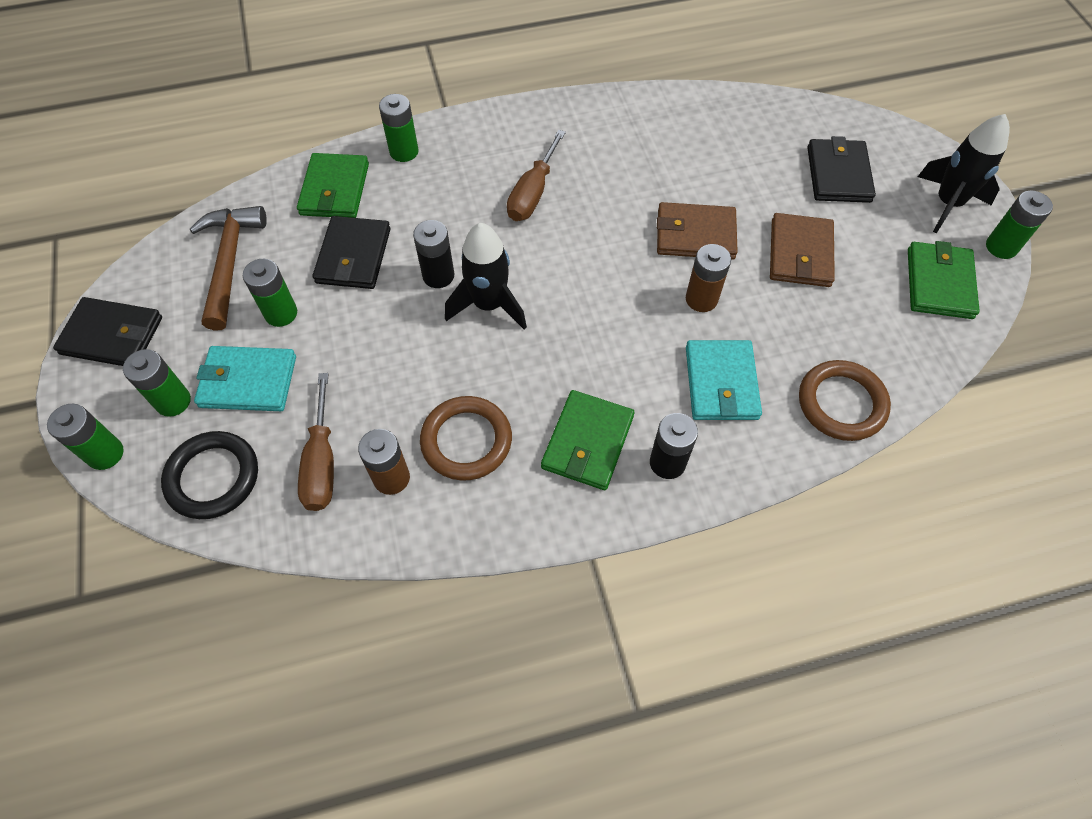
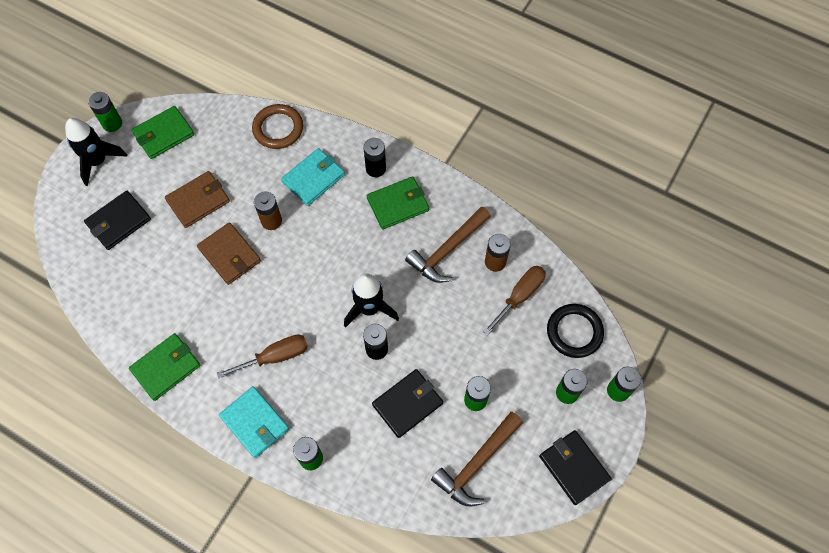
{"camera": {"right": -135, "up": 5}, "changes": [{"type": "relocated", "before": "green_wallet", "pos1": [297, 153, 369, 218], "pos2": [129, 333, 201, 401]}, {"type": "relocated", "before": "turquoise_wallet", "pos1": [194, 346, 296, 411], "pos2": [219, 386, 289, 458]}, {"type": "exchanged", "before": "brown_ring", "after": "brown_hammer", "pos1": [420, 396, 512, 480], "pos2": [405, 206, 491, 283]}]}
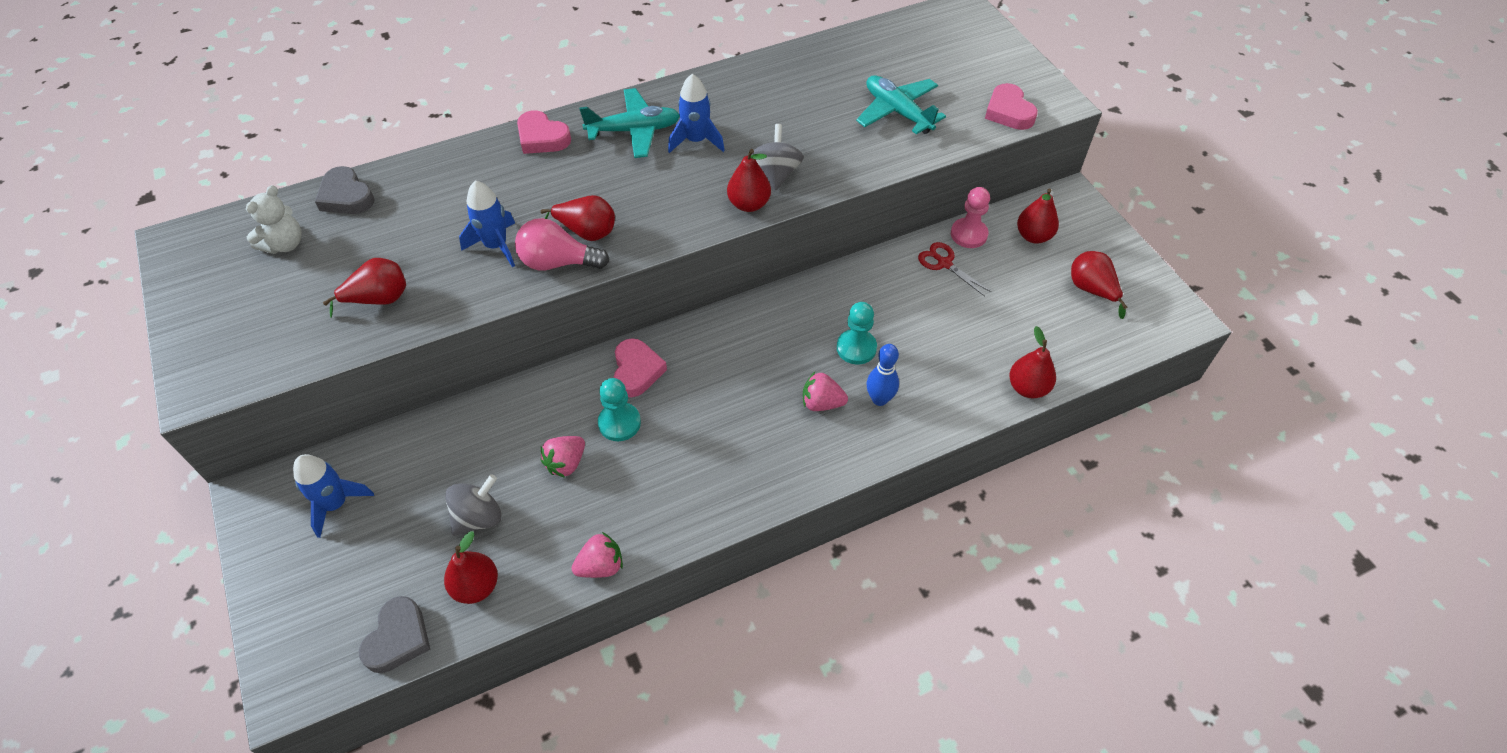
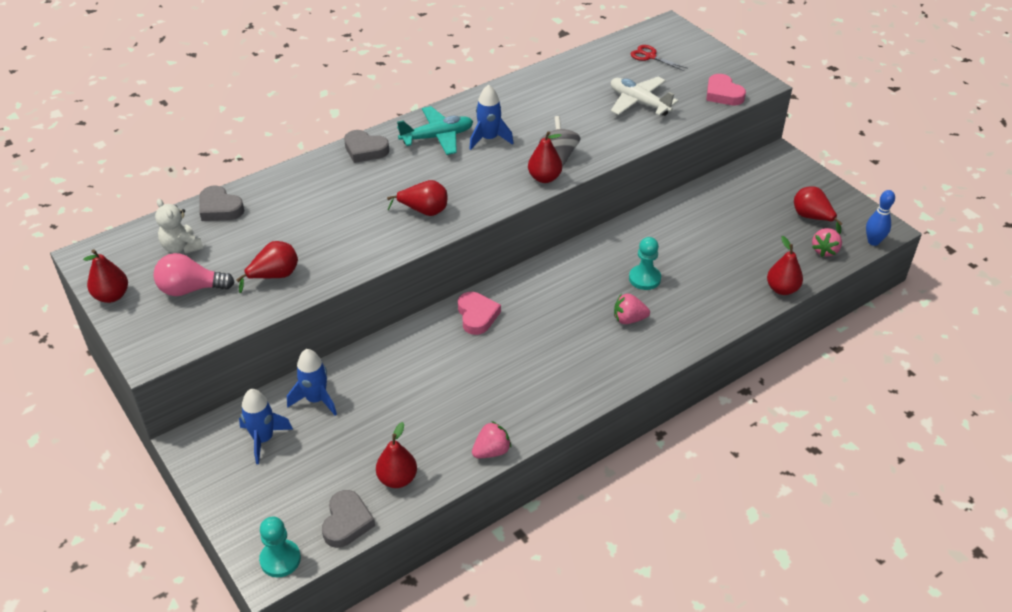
{"camera": {"right": -10, "up": -10}, "changes": [{"type": "relocated", "before": "red_pear", "pos1": [1017, 189, 1059, 244], "pos2": [83, 249, 128, 303]}, {"type": "relocated", "before": "pink_light_bulb", "pos1": [515, 218, 609, 271], "pos2": [154, 253, 235, 296]}, {"type": "spun", "before": "white_teddy_bear", "pos1": [246, 185, 302, 254], "pos2": [155, 199, 203, 254], "turn": 120}, {"type": "relocated", "before": "turquoise_pawn", "pos1": [598, 378, 641, 441], "pos2": [259, 517, 301, 577]}, {"type": "relocated", "before": "blue_rocket", "pos1": [459, 181, 515, 267], "pos2": [287, 349, 337, 416]}, {"type": "colour", "before": "pink_heart", "after": "grey_heart", "pos1": [517, 110, 571, 154], "pos2": [344, 130, 389, 163]}, {"type": "colour", "before": "turquoise_plane", "after": "white_plane", "pos1": [856, 75, 946, 134], "pos2": [611, 77, 678, 116]}, {"type": "relocated", "before": "red_scissors", "pos1": [918, 242, 991, 297], "pos2": [631, 45, 687, 71]}, {"type": "relocated", "before": "pink_strawberry", "pos1": [540, 436, 585, 478], "pos2": [812, 228, 842, 257]}, {"type": "relocated", "before": "blue_bowling_pin", "pos1": [867, 344, 899, 406], "pos2": [866, 190, 895, 246]}, {"type": "missing", "before": "grey_spinning_top", "pos1": [445, 474, 502, 536]}, {"type": "missing", "before": "pink_pawn", "pos1": [951, 187, 990, 248]}]}
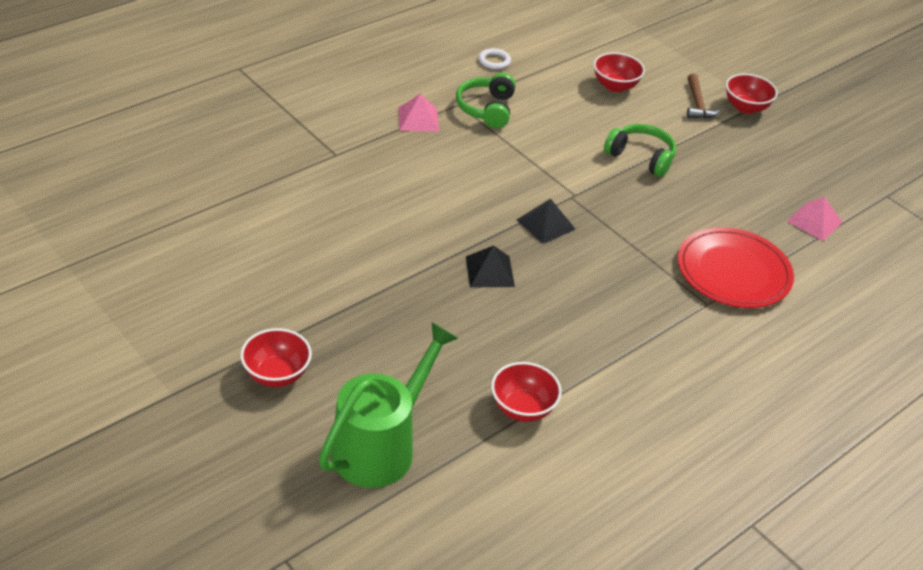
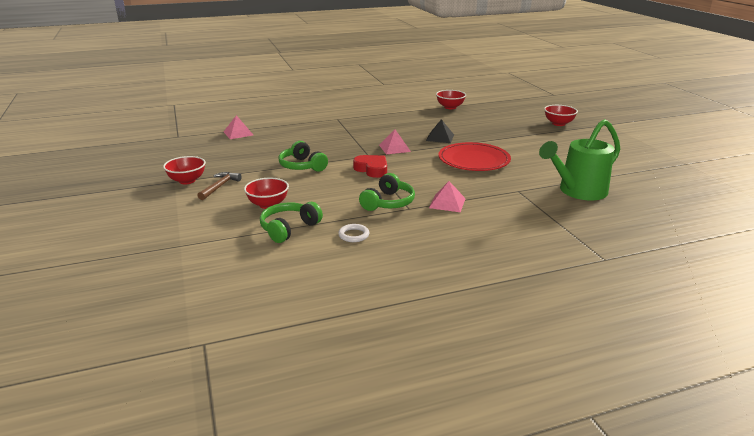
{"camera": {"right": -155, "up": -15}, "changes": [{"type": "appeared", "after": "green_headphones", "pos2": [260, 202, 323, 243]}, {"type": "appeared", "after": "red_heart", "pos2": [353, 155, 387, 178]}, {"type": "colour", "before": "black_pyramid", "after": "pink_pyramid", "pos1": [517, 198, 575, 244], "pos2": [379, 130, 411, 154]}, {"type": "relocated", "before": "red_plate", "pos1": [678, 227, 794, 308], "pos2": [438, 142, 511, 171]}, {"type": "relocated", "before": "green_watering_can", "pos1": [319, 322, 458, 488], "pos2": [539, 119, 620, 200]}]}
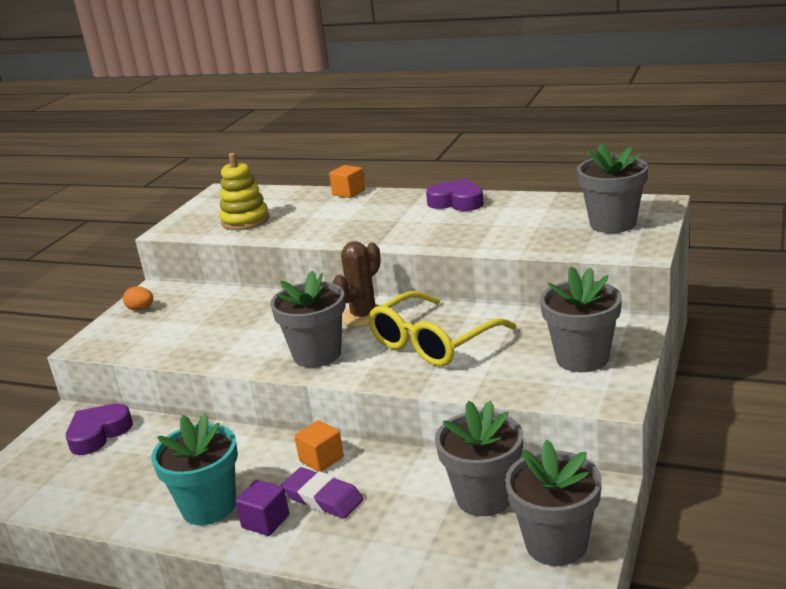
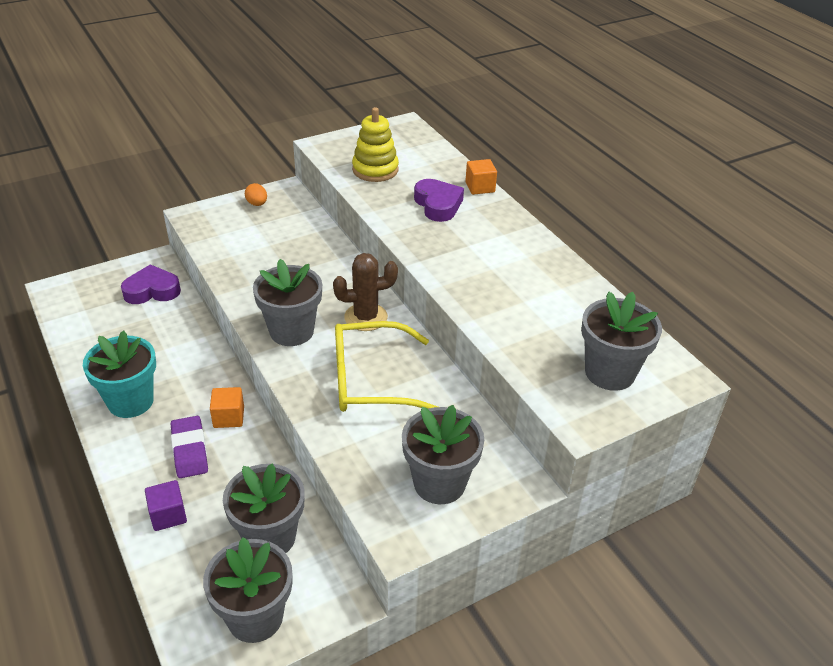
{"camera": {"right": 35, "up": 15}, "changes": [{"type": "relocated", "before": "purple_cube", "pos1": [235, 480, 289, 536], "pos2": [145, 480, 187, 531]}, {"type": "relocated", "before": "purple_heart", "pos1": [426, 179, 484, 211], "pos2": [414, 179, 464, 222]}]}
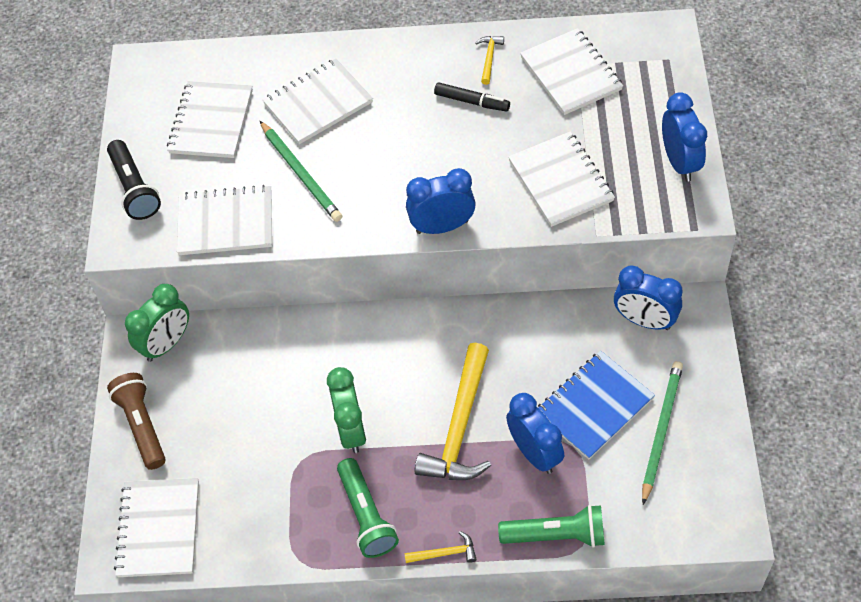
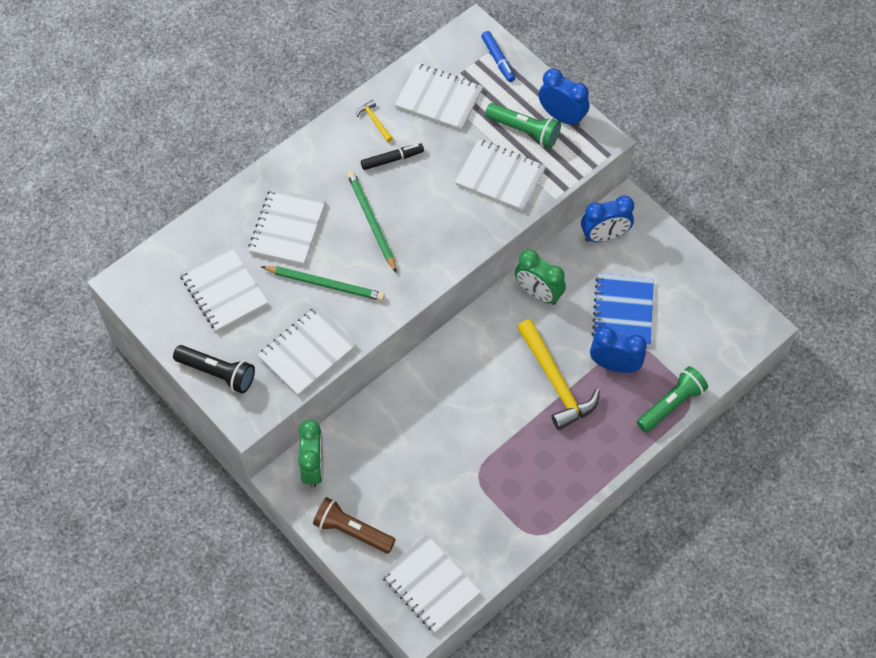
{"camera": {"right": -45, "up": 5}, "changes": [{"type": "relocated", "before": "green_pencil", "pos1": [642, 361, 683, 505], "pos2": [347, 171, 397, 273]}, {"type": "appeared", "after": "blue_marker", "pos2": [481, 31, 515, 82]}, {"type": "relocated", "before": "green_flashlight", "pos1": [337, 458, 399, 558], "pos2": [485, 103, 561, 148]}, {"type": "relocated", "before": "green_clock", "pos1": [327, 367, 366, 453], "pos2": [515, 249, 566, 305]}, {"type": "missing", "before": "yellow_hammer", "pos1": [404, 531, 477, 563]}, {"type": "missing", "before": "blue_clock", "pos1": [406, 168, 476, 234]}]}
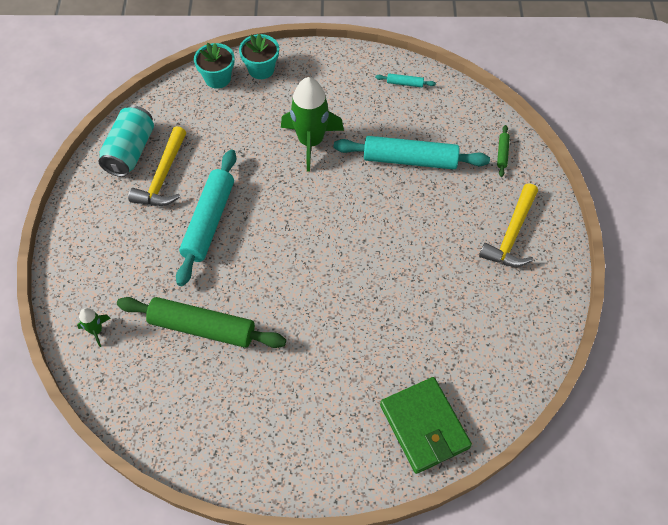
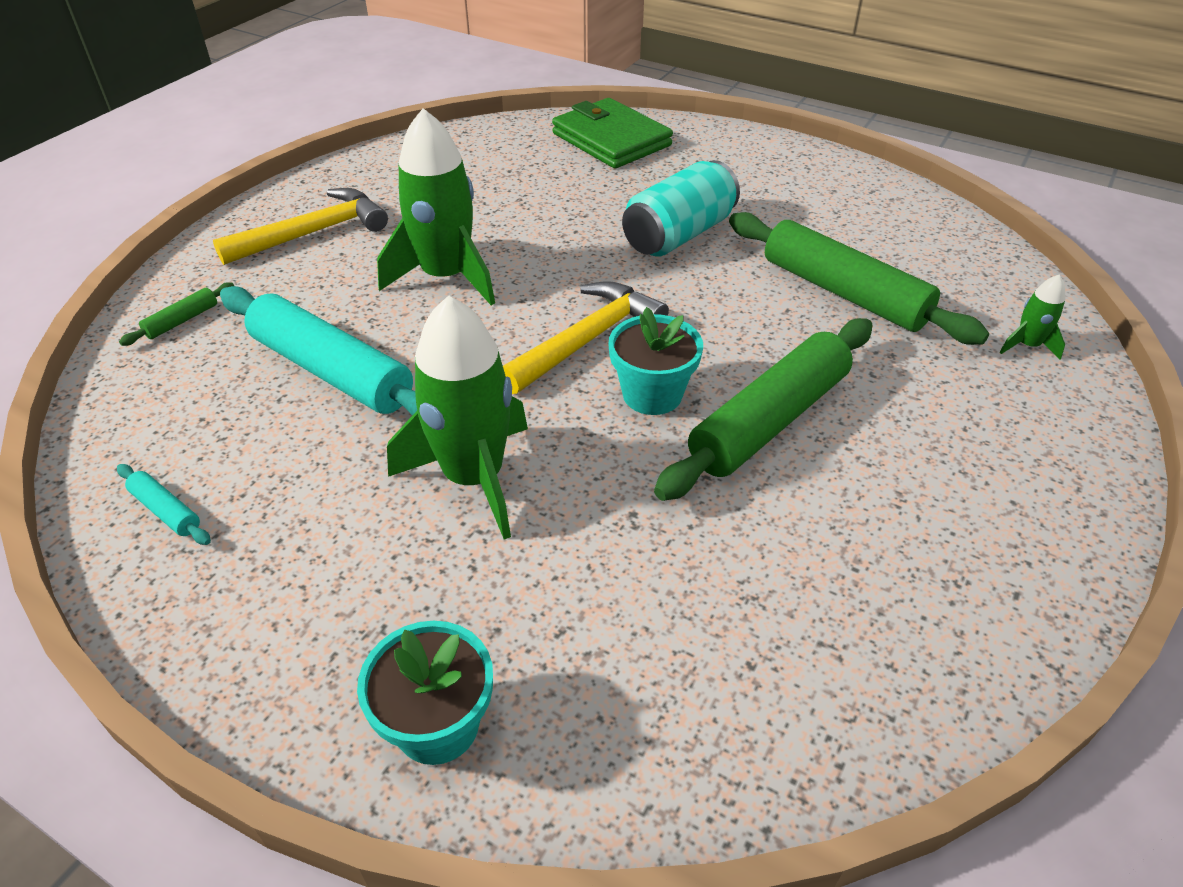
{"camera": {"right": -150, "up": -15}, "changes": [{"type": "appeared", "after": "green_rocket", "pos2": [377, 108, 495, 306]}, {"type": "relocated", "before": "yellow_hammer", "pos1": [128, 126, 186, 206], "pos2": [503, 281, 669, 394]}, {"type": "spun", "before": "green_wallet", "pos1": [380, 377, 472, 474], "pos2": [552, 98, 673, 168], "turn": -45}, {"type": "relocated", "before": "turquoise_flower_pot", "pos1": [194, 43, 235, 88], "pos2": [608, 307, 703, 415]}, {"type": "relocated", "before": "turquoise_can", "pos1": [98, 105, 154, 177], "pos2": [622, 160, 740, 256]}, {"type": "colour", "before": "turquoise_rolling_pin", "after": "green_rolling_pin", "pos1": [176, 149, 236, 286], "pos2": [654, 318, 873, 501]}]}
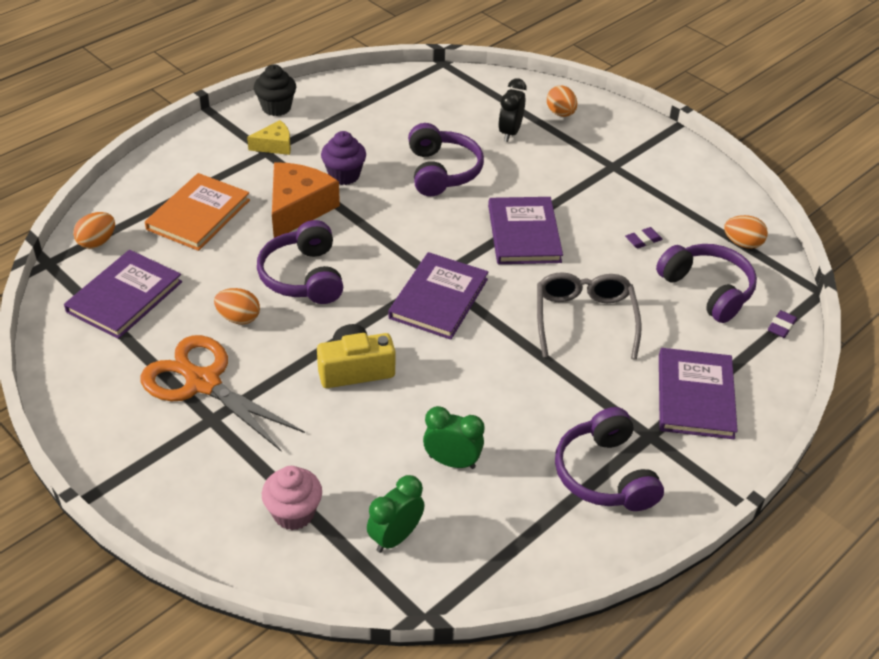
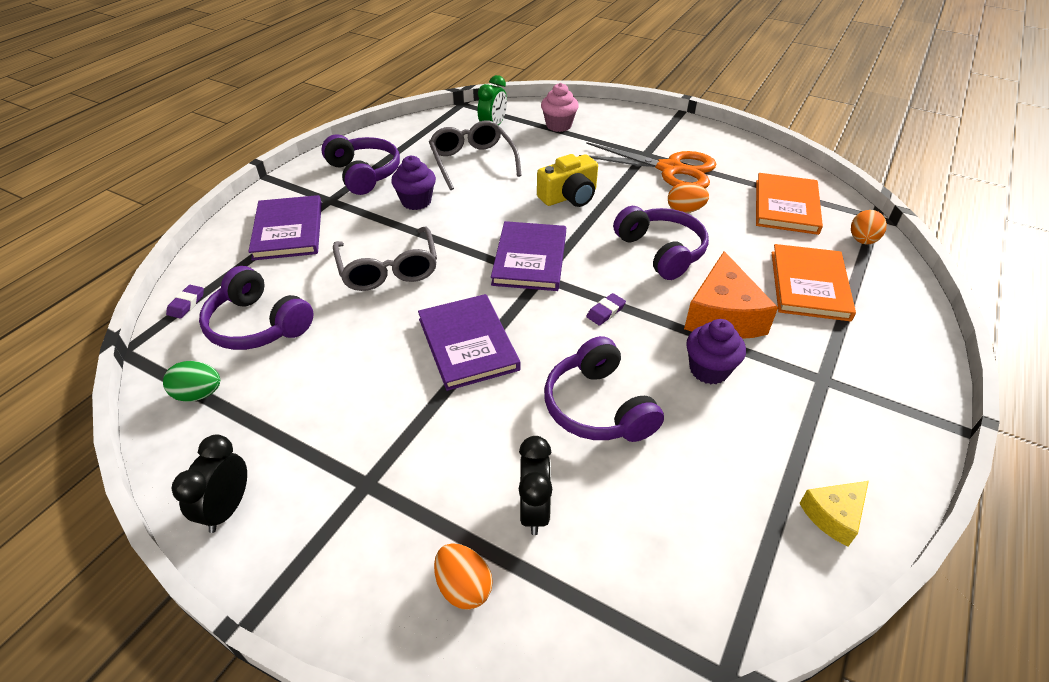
{"camera": {"right": 165, "up": 0}, "changes": [{"type": "colour", "before": "orange_egg", "after": "green_egg", "pos1": [724, 215, 768, 249], "pos2": [163, 361, 220, 402]}, {"type": "appeared", "after": "black_clock", "pos2": [172, 435, 247, 533]}, {"type": "appeared", "after": "purple_cupcake", "pos2": [391, 155, 436, 210]}, {"type": "exchanged", "before": "green_clock", "after": "grey_glasses", "pos1": [423, 406, 485, 469], "pos2": [429, 120, 522, 190]}, {"type": "relocated", "before": "purple_eraser", "pos1": [625, 227, 663, 248], "pos2": [586, 293, 626, 326]}, {"type": "colour", "before": "purple_book", "after": "orange_book", "pos1": [64, 250, 182, 339], "pos2": [756, 173, 823, 235]}, {"type": "relocated", "before": "yellow_cheese", "pos1": [247, 120, 291, 155], "pos2": [799, 481, 869, 546]}, {"type": "missing", "before": "black_cupcake", "pos1": [254, 64, 296, 116]}]}
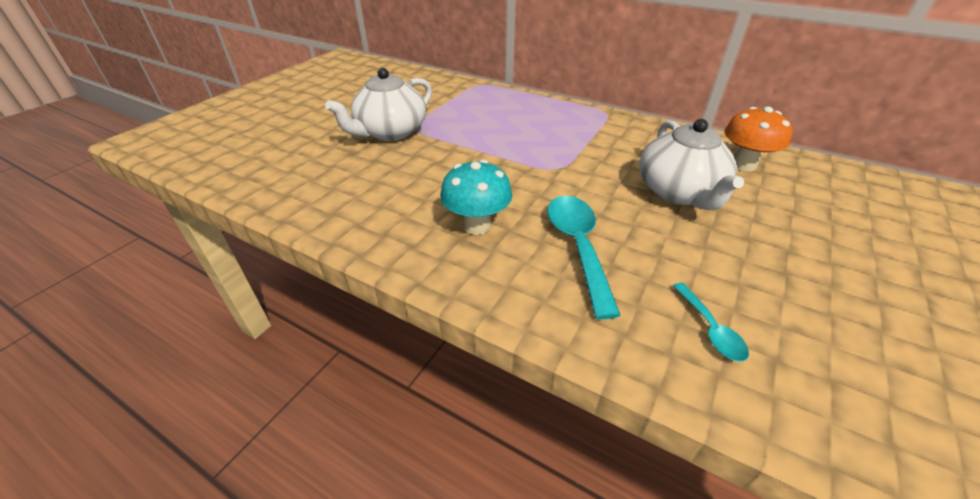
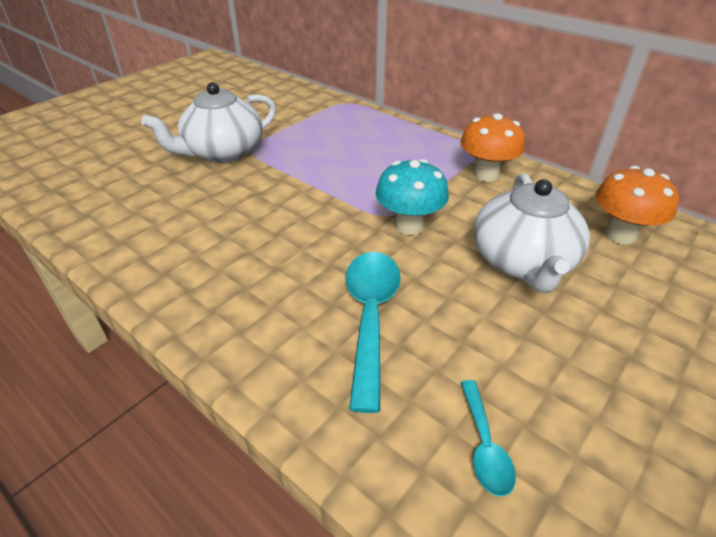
{"camera": {"right": 10, "up": 0}, "changes": [{"type": "relocated", "before": "turquoise_mushroom", "pos1": [440, 160, 512, 235], "pos2": [376, 159, 449, 235]}, {"type": "appeared", "after": "orange_mushroom", "pos2": [460, 113, 525, 182]}]}
